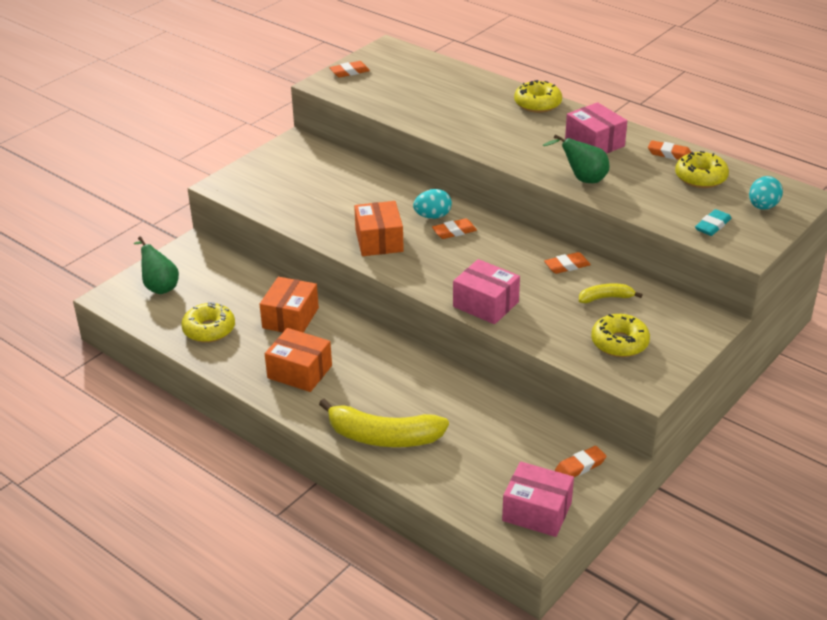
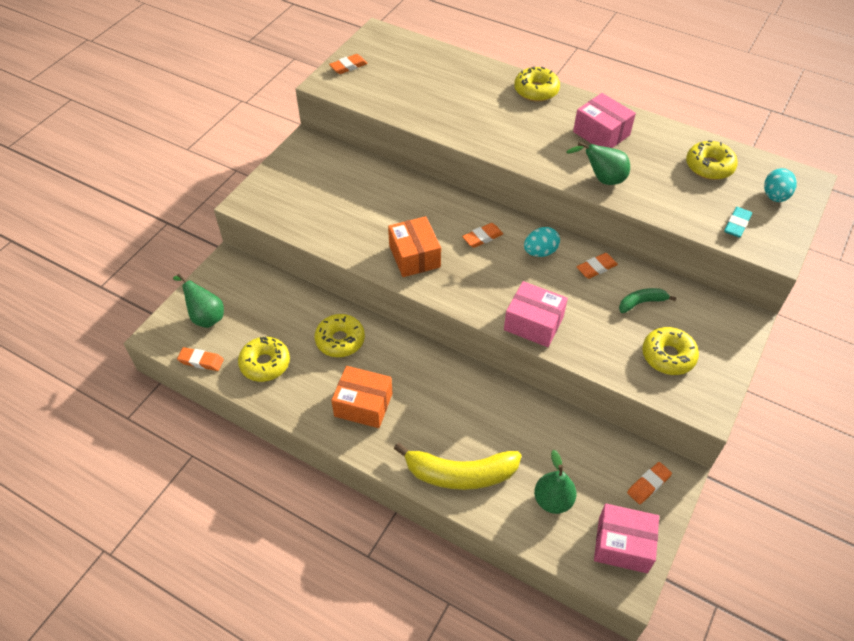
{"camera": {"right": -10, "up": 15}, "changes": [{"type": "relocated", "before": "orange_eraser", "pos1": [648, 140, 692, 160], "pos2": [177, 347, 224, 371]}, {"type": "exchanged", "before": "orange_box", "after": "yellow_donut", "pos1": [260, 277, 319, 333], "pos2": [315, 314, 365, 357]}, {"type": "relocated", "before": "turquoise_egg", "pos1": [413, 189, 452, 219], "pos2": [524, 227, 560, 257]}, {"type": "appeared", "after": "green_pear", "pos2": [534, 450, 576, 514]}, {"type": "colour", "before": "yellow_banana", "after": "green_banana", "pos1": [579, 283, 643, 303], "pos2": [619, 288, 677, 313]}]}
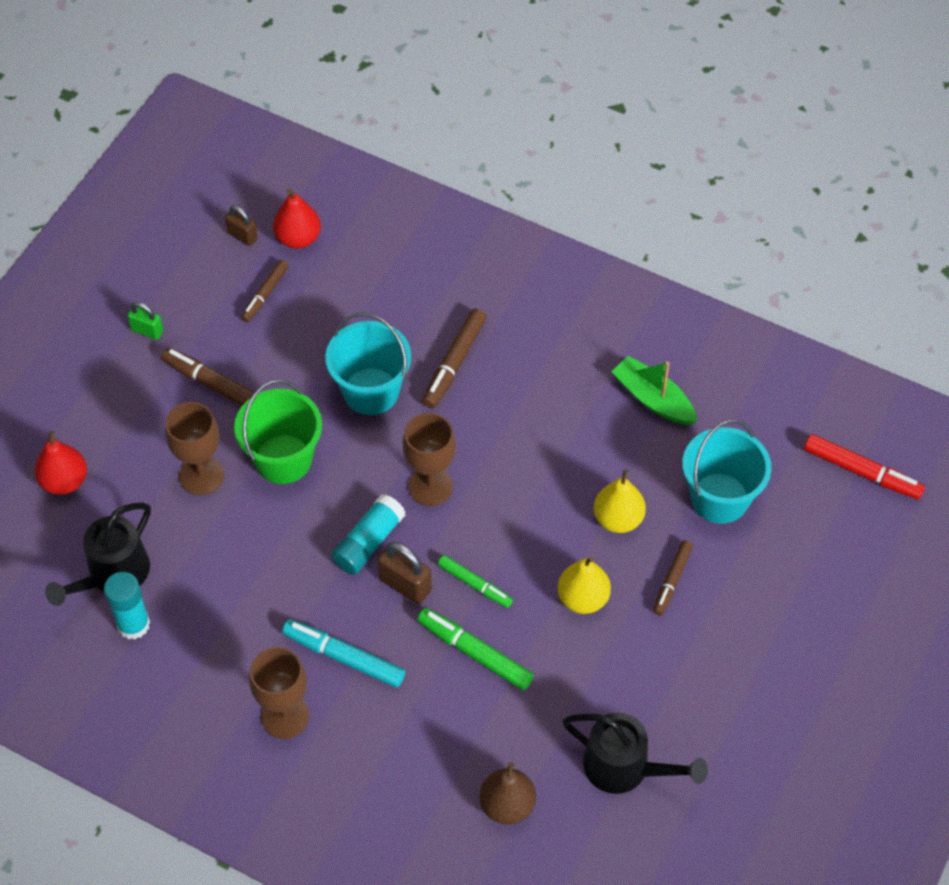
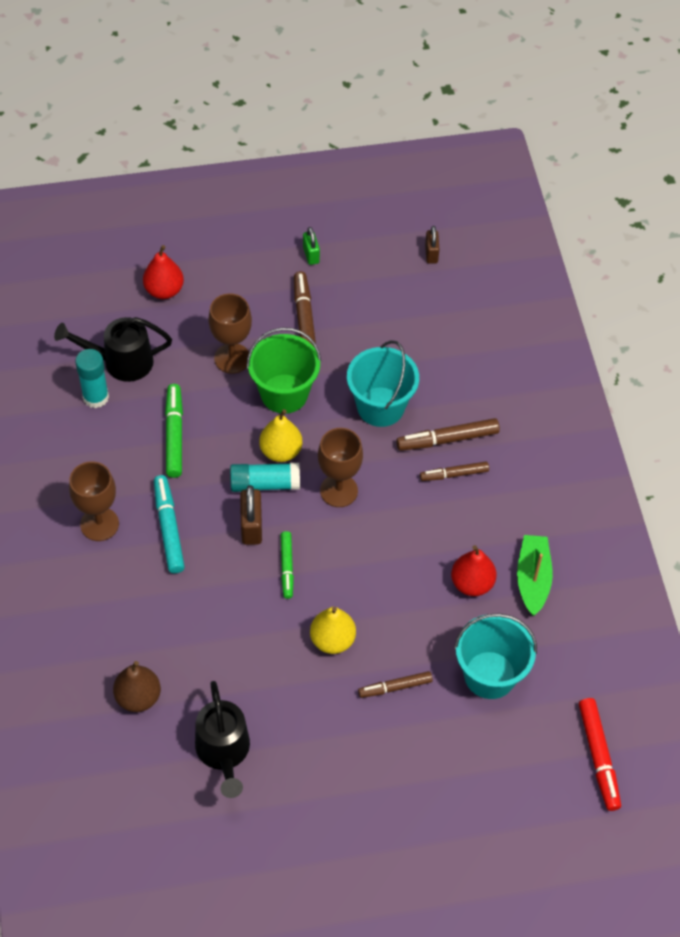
{"camera": {"right": 50, "up": 0}, "changes": [{"type": "relocated", "before": "green_marker", "pos1": [417, 608, 534, 690], "pos2": [165, 384, 183, 478]}, {"type": "relocated", "before": "yellow_pear", "pos1": [594, 469, 646, 533], "pos2": [259, 409, 302, 462]}, {"type": "relocated", "before": "brown_marker", "pos1": [241, 260, 289, 322], "pos2": [420, 462, 489, 481]}, {"type": "relocated", "before": "red_pear", "pos1": [273, 189, 321, 249], "pos2": [451, 545, 496, 596]}]}
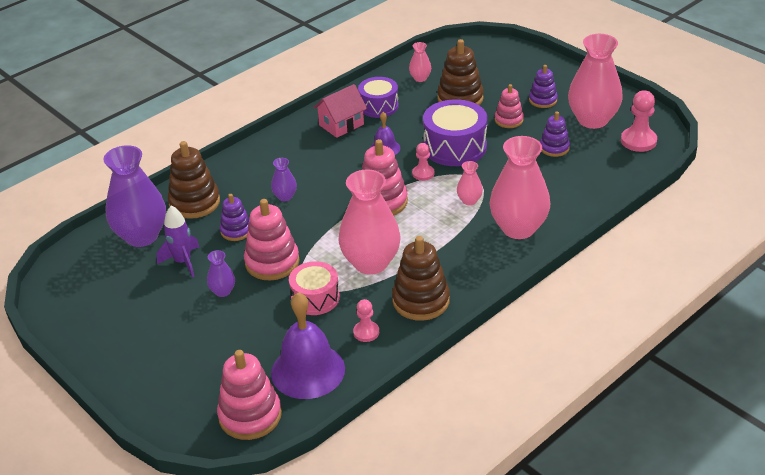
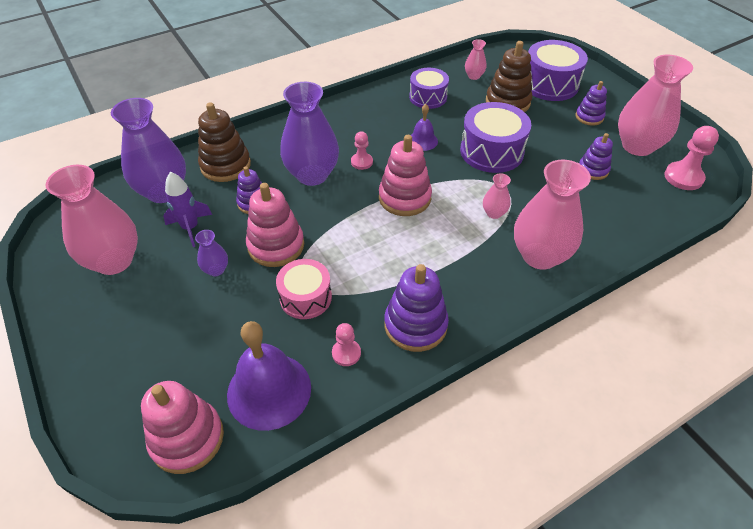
{"camera": {"right": 10, "up": 10}, "changes": [{"type": "relocated", "before": "pink_vase", "pos1": [338, 170, 401, 275], "pos2": [45, 165, 138, 275]}, {"type": "size", "before": "purple_vase", "pos1": [271, 158, 297, 201], "pos2": [280, 82, 339, 186], "scale": 2.22}, {"type": "relocated", "before": "pink_pawn", "pos1": [412, 143, 435, 181], "pos2": [351, 131, 373, 170]}, {"type": "colour", "before": "brown_stacking_toy", "after": "purple_stacking_toy", "pos1": [392, 236, 450, 321], "pos2": [384, 264, 449, 352]}, {"type": "appeared", "after": "purple_drum", "pos2": [528, 40, 588, 101]}, {"type": "missing", "before": "pink_house", "pos1": [313, 84, 367, 138]}, {"type": "missing", "before": "pink_stacking_toy", "pos1": [495, 84, 524, 128]}]}
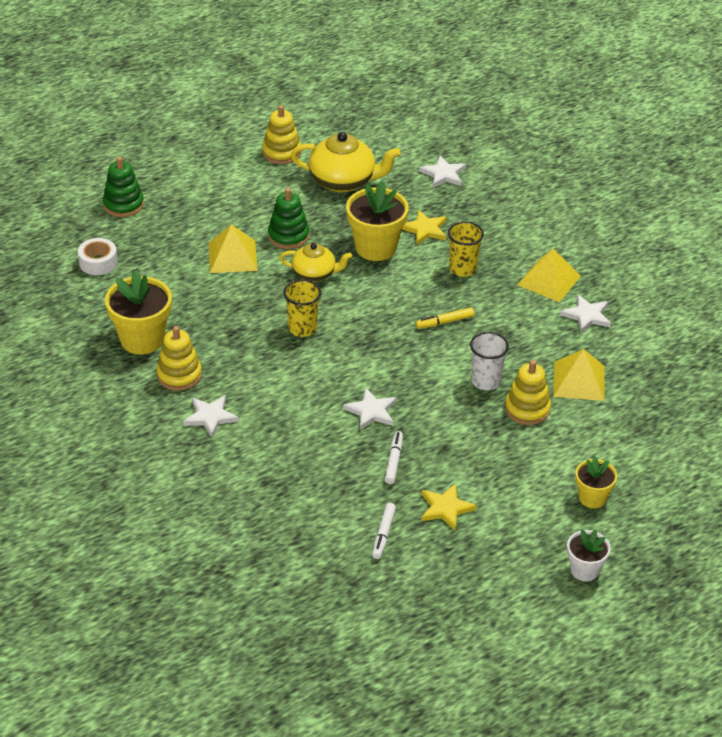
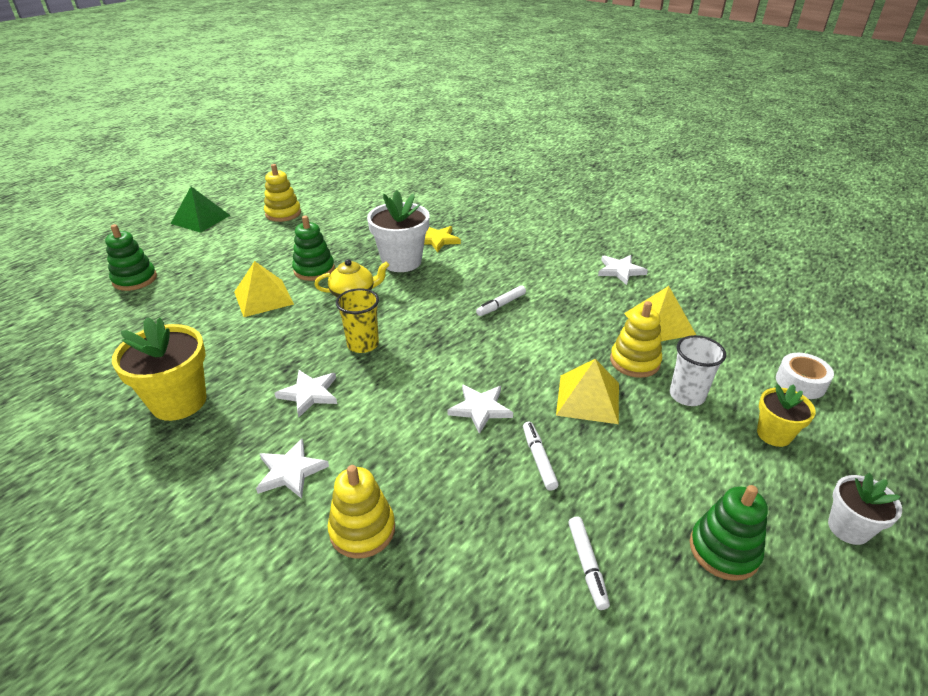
{"camera": {"right": -20, "up": -5}, "changes": [{"type": "appeared", "after": "green_pyramid", "pos2": [171, 187, 231, 233]}, {"type": "relocated", "before": "white_star", "pos1": [419, 156, 466, 188], "pos2": [274, 370, 337, 417]}, {"type": "relocated", "before": "yellow_stacking_toy", "pos1": [156, 326, 202, 391], "pos2": [328, 465, 395, 559]}, {"type": "colour", "before": "yellow_flower_pot", "after": "white_flower_pot", "pos1": [346, 180, 409, 261], "pos2": [367, 190, 430, 272]}, {"type": "colour", "before": "yellow_marker", "after": "white_marker", "pos1": [416, 307, 474, 329], "pos2": [476, 285, 526, 316]}, {"type": "relocated", "before": "yellow_pyramid", "pos1": [517, 249, 581, 302], "pos2": [556, 359, 619, 424]}, {"type": "relocated", "before": "white_cup", "pos1": [470, 332, 509, 390], "pos2": [670, 335, 726, 406]}, {"type": "appeared", "after": "green_stacking_toy", "pos2": [690, 485, 768, 581]}, {"type": "relocated", "before": "white_tape", "pos1": [78, 238, 118, 275], "pos2": [776, 353, 834, 399]}, {"type": "missing", "before": "yellow_teapot", "pos1": [291, 132, 401, 192]}, {"type": "missing", "before": "yellow_star", "pos1": [421, 483, 477, 530]}, {"type": "missing", "before": "yellow_cup", "pos1": [448, 221, 484, 277]}]}
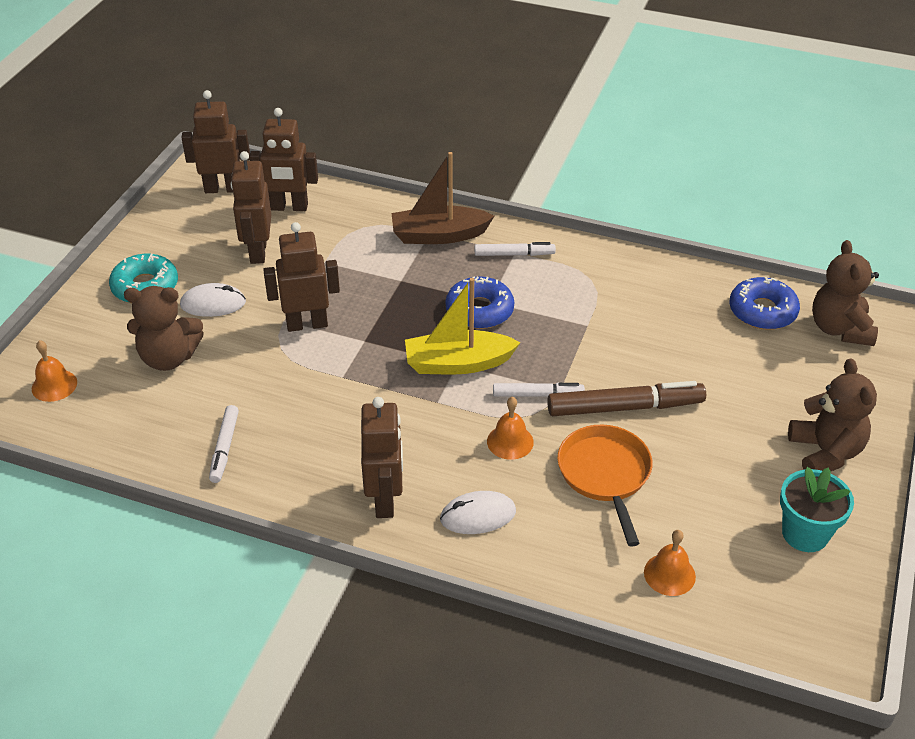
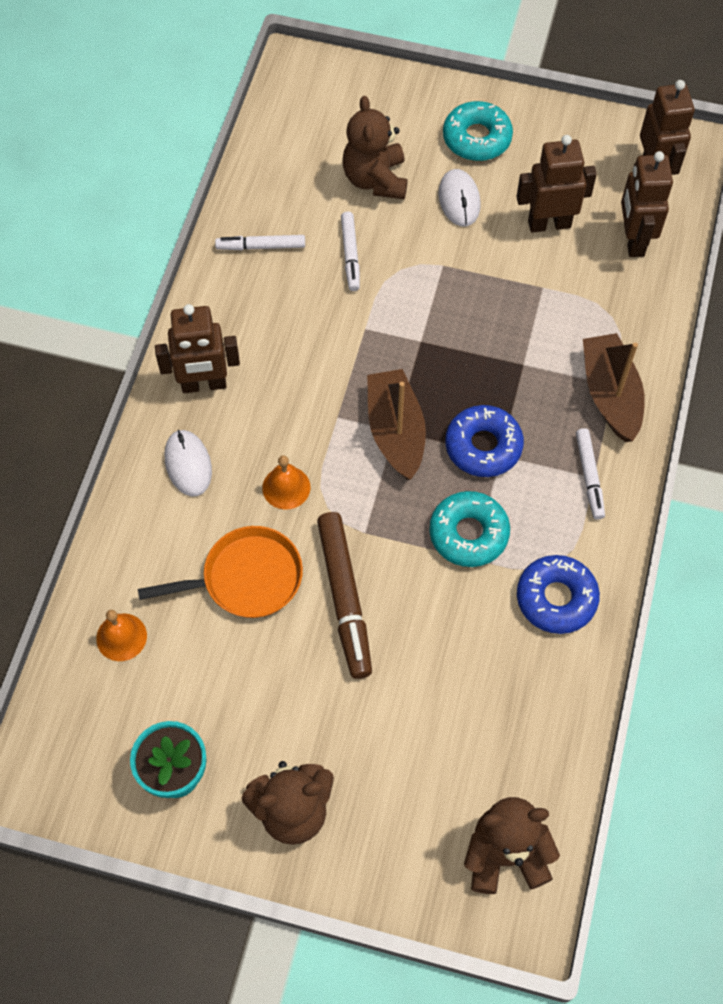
{"camera": {"right": 85, "up": 20}, "changes": [{"type": "relocated", "before": "white_marker", "pos1": [493, 383, 585, 397], "pos2": [341, 212, 360, 291]}, {"type": "colour", "before": "yellow_boat", "after": "brown_boat", "pos1": [405, 278, 521, 374], "pos2": [367, 369, 426, 480]}, {"type": "appeared", "after": "turquoise_donut", "pos2": [429, 491, 510, 567]}, {"type": "relocated", "before": "blue_donut", "pos1": [729, 277, 800, 330], "pos2": [517, 555, 600, 634]}, {"type": "missing", "before": "orange_bell", "pos1": [32, 340, 77, 402]}, {"type": "missing", "before": "brown_robot", "pos1": [263, 222, 340, 332]}]}
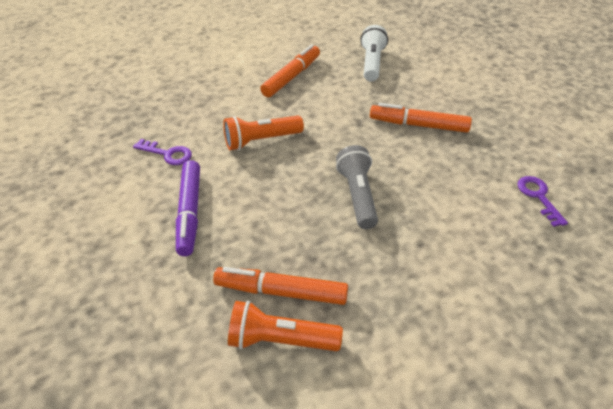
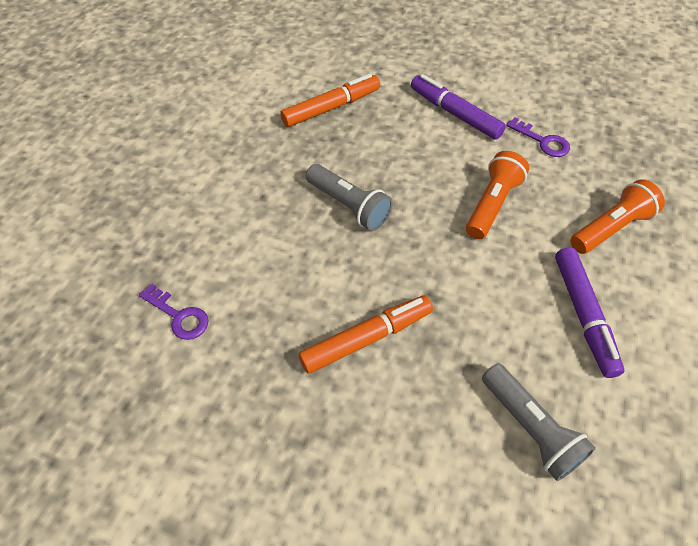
{"camera": {"right": 140, "up": 10}, "changes": [{"type": "colour", "before": "white_flashlight", "after": "grey_flashlight", "pos1": [360, 25, 388, 81], "pos2": [482, 363, 596, 481]}, {"type": "spun", "before": "purple_key", "pos1": [133, 139, 192, 165], "pos2": [506, 117, 570, 157], "turn": -120}, {"type": "colour", "before": "orange_marker", "after": "purple_marker", "pos1": [260, 44, 320, 97], "pos2": [555, 247, 624, 378]}, {"type": "relocated", "before": "orange_flashlight", "pos1": [228, 301, 343, 351], "pos2": [570, 179, 665, 254]}]}
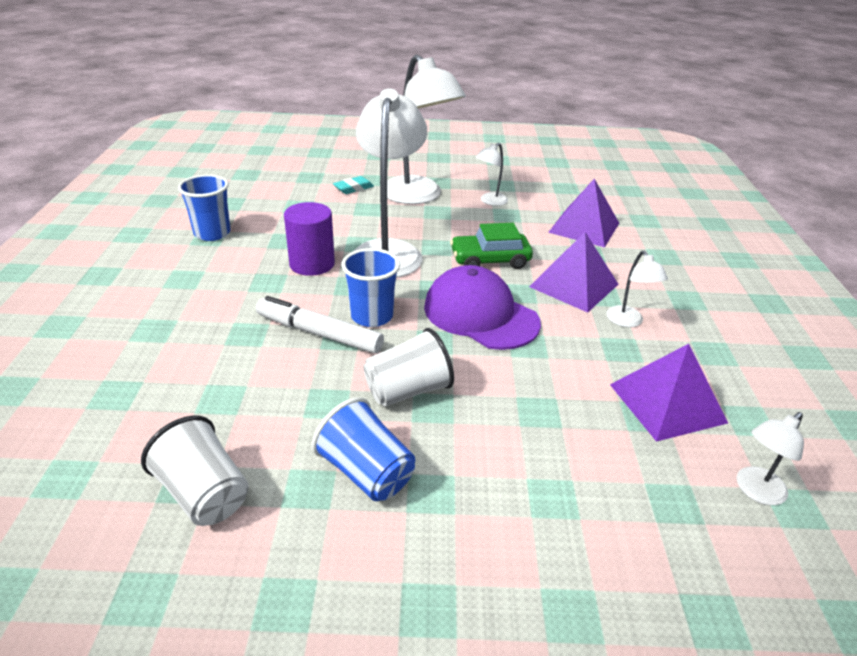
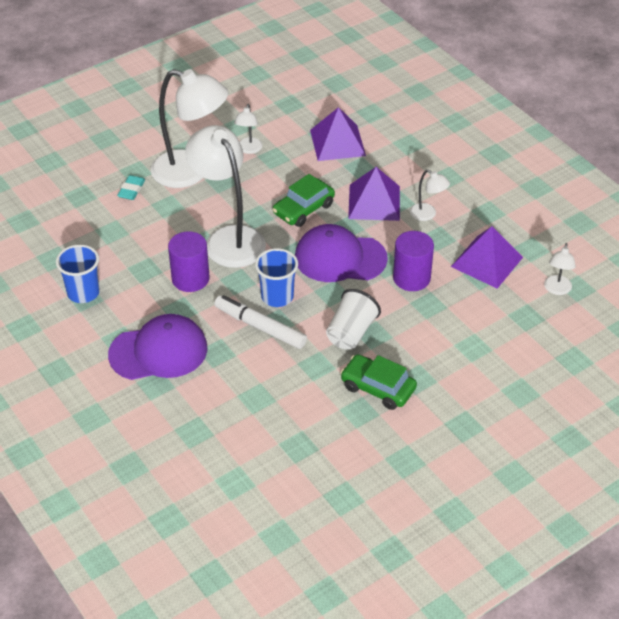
{"camera": {"right": -35, "up": 10}, "changes": [{"type": "appeared", "after": "purple_cap", "pos2": [108, 314, 207, 380]}, {"type": "spun", "before": "white_marker", "pos1": [256, 296, 384, 354], "pos2": [214, 295, 307, 349], "turn": 45}, {"type": "exchanged", "before": "blue_cup", "after": "green_car", "pos1": [312, 397, 415, 501], "pos2": [340, 354, 417, 410]}, {"type": "appeared", "after": "purple_cylinder", "pos2": [393, 231, 434, 291]}, {"type": "missing", "before": "white_cup", "pos1": [141, 415, 249, 526]}]}
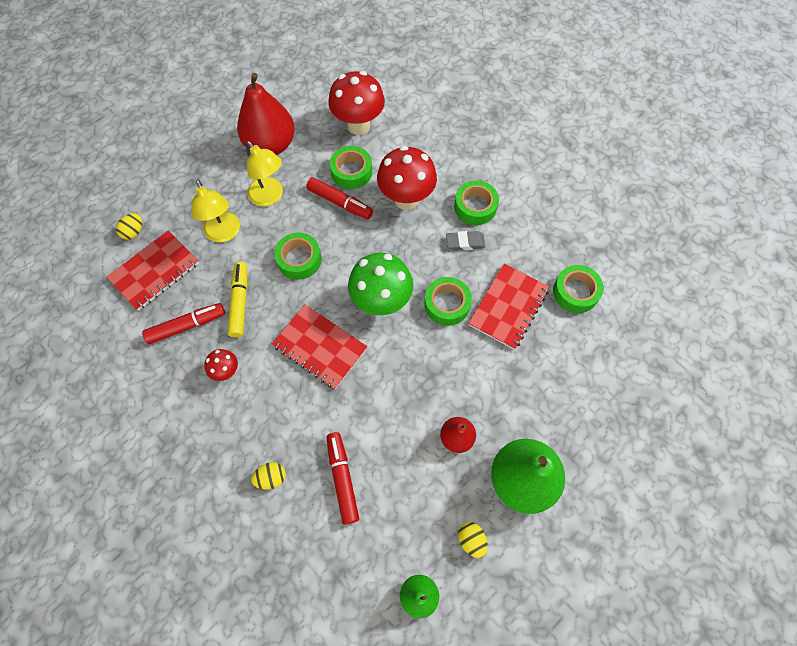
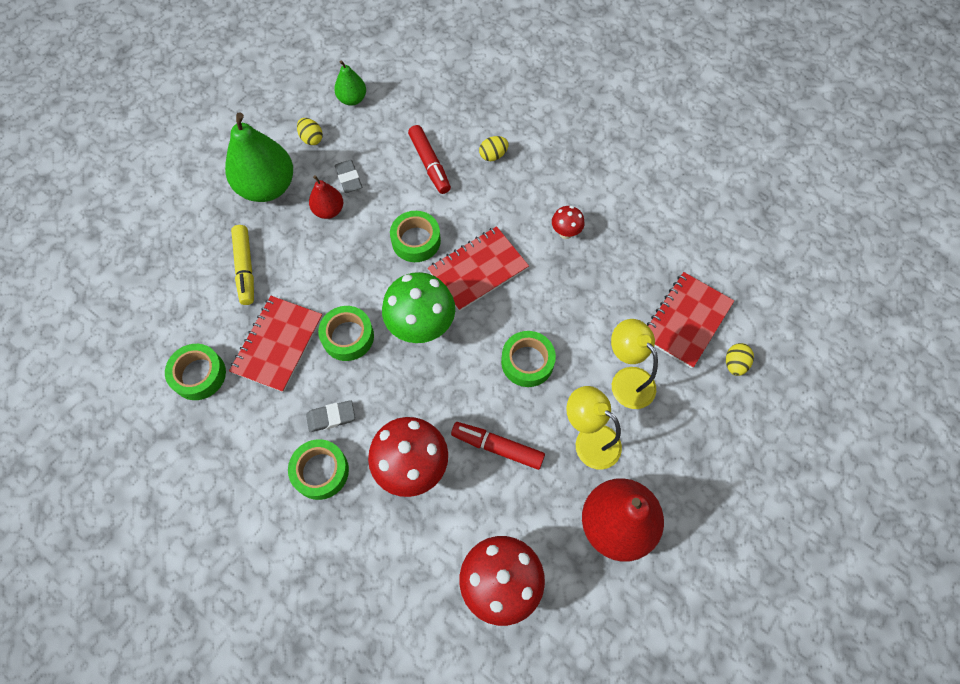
{"camera": {"right": 170, "up": 0}, "changes": [{"type": "relocated", "before": "yellow_marker", "pos1": [228, 262, 247, 337], "pos2": [231, 225, 254, 305]}, {"type": "appeared", "after": "grey_eraser", "pos2": [335, 160, 362, 193]}, {"type": "relocated", "before": "green_tape", "pos1": [330, 146, 372, 189], "pos2": [390, 211, 441, 262]}, {"type": "spun", "before": "red_notebook", "pos1": [272, 305, 368, 389], "pos2": [428, 226, 529, 311], "turn": -60}, {"type": "missing", "before": "red_marker", "pos1": [142, 303, 225, 344]}]}
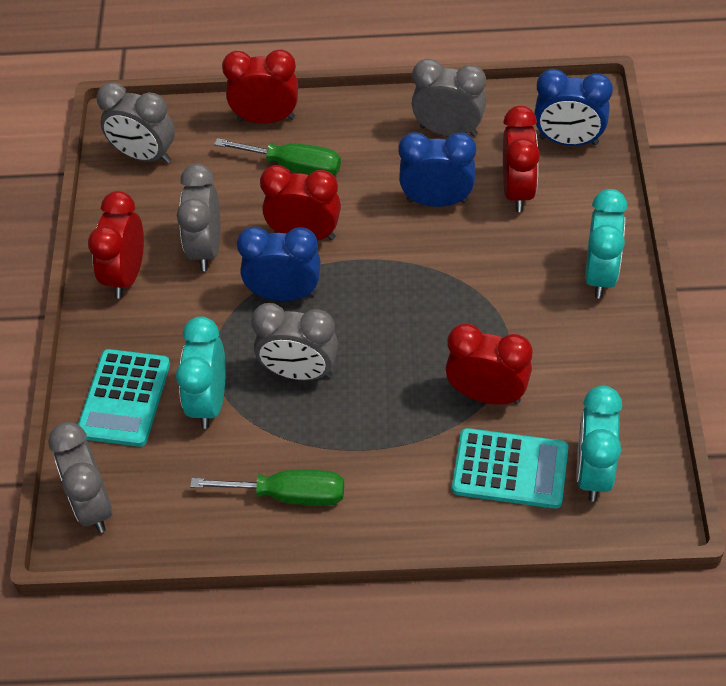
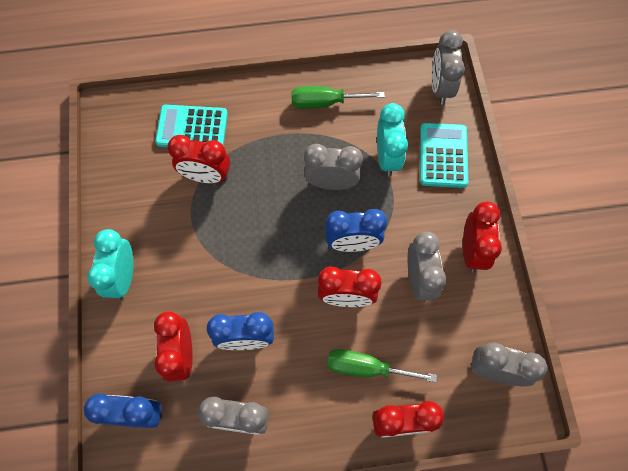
{"camera": {"right": 170, "up": 15}, "changes": [{"type": "spun", "before": "grey_clock", "pos1": [48, 422, 113, 533], "pos2": [432, 30, 465, 105], "turn": -150}, {"type": "missing", "before": "turquoise_clock", "pos1": [576, 386, 622, 502]}]}
